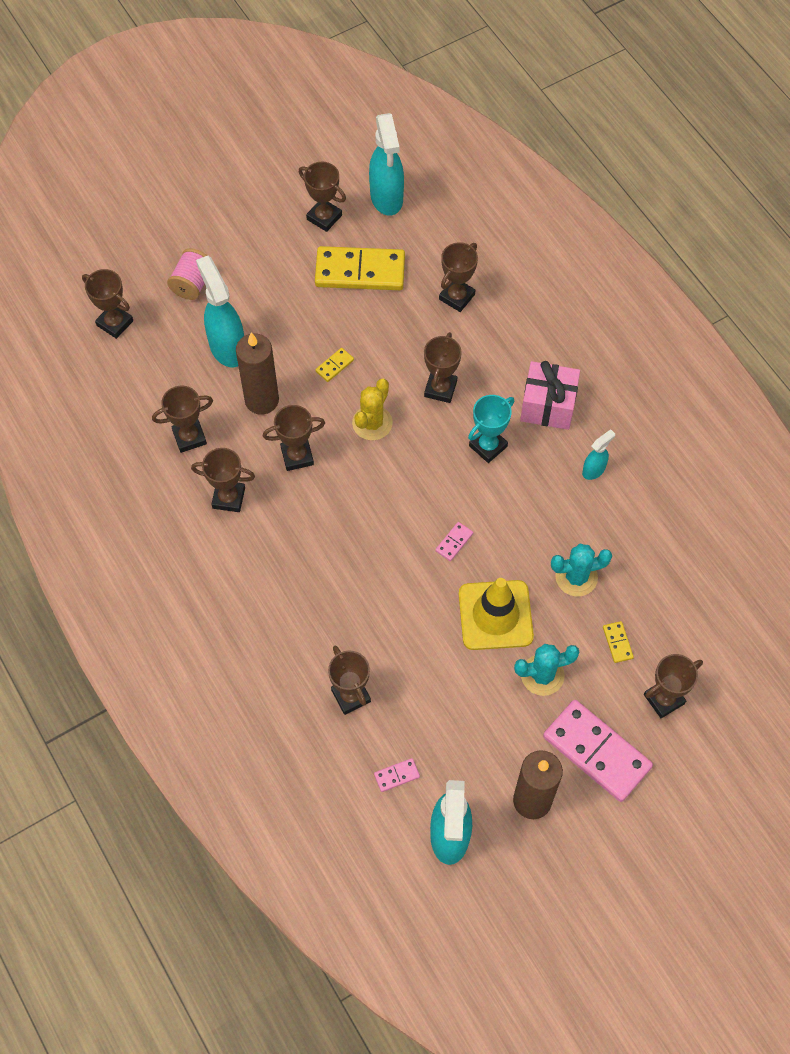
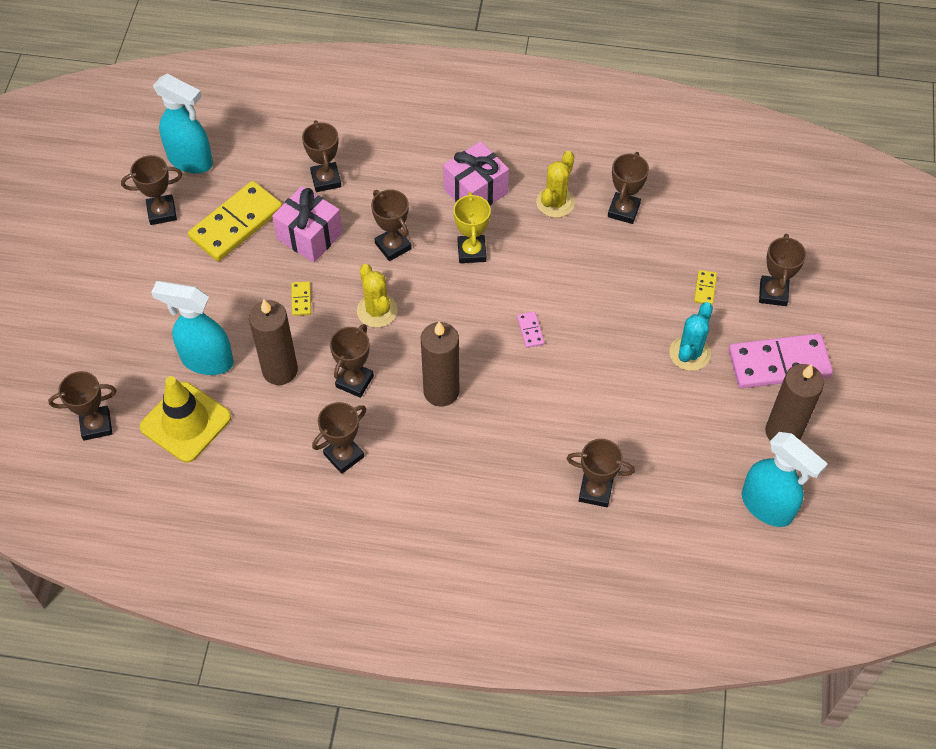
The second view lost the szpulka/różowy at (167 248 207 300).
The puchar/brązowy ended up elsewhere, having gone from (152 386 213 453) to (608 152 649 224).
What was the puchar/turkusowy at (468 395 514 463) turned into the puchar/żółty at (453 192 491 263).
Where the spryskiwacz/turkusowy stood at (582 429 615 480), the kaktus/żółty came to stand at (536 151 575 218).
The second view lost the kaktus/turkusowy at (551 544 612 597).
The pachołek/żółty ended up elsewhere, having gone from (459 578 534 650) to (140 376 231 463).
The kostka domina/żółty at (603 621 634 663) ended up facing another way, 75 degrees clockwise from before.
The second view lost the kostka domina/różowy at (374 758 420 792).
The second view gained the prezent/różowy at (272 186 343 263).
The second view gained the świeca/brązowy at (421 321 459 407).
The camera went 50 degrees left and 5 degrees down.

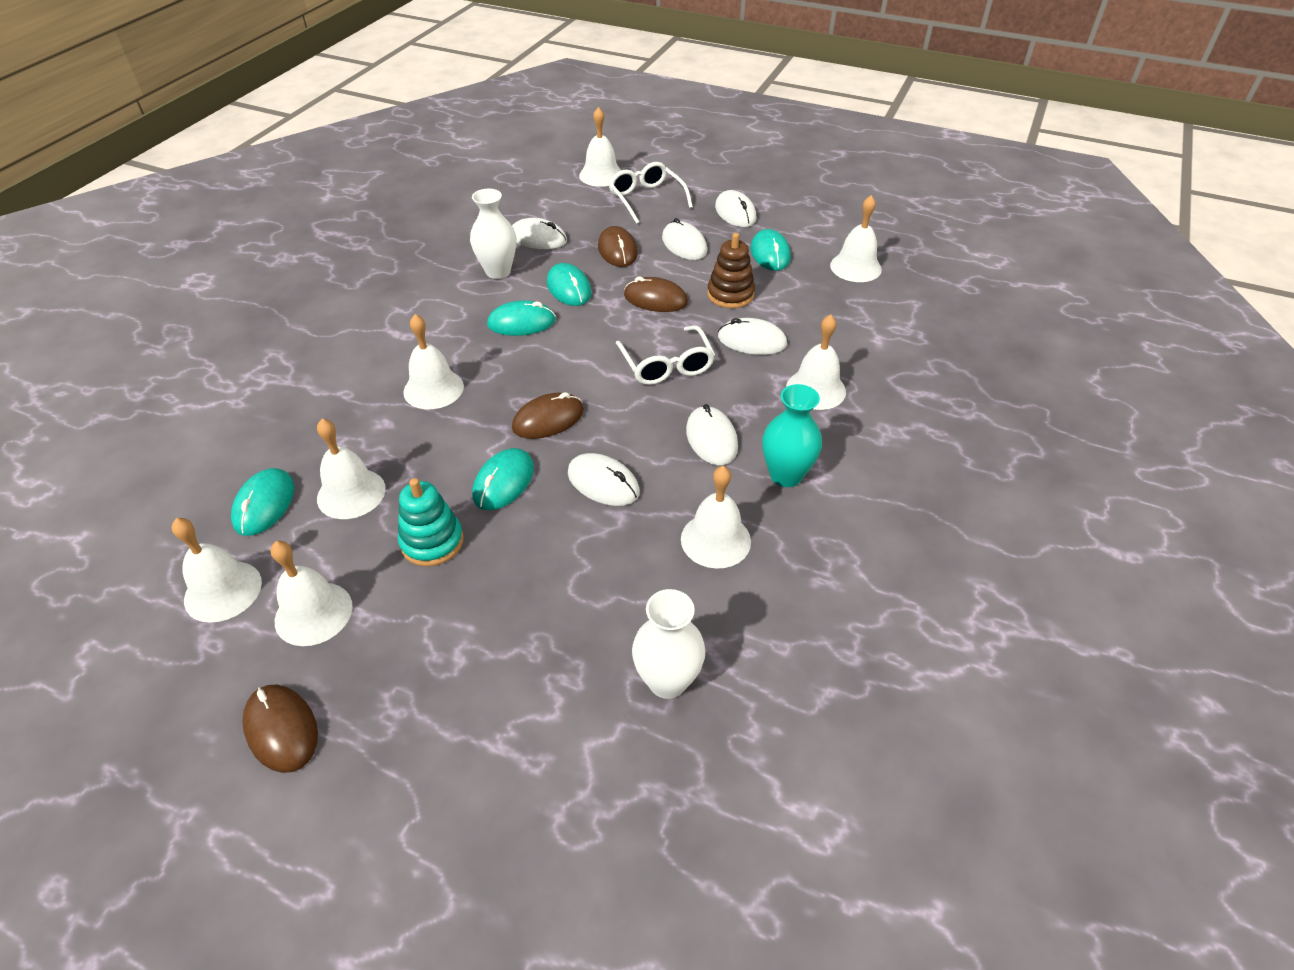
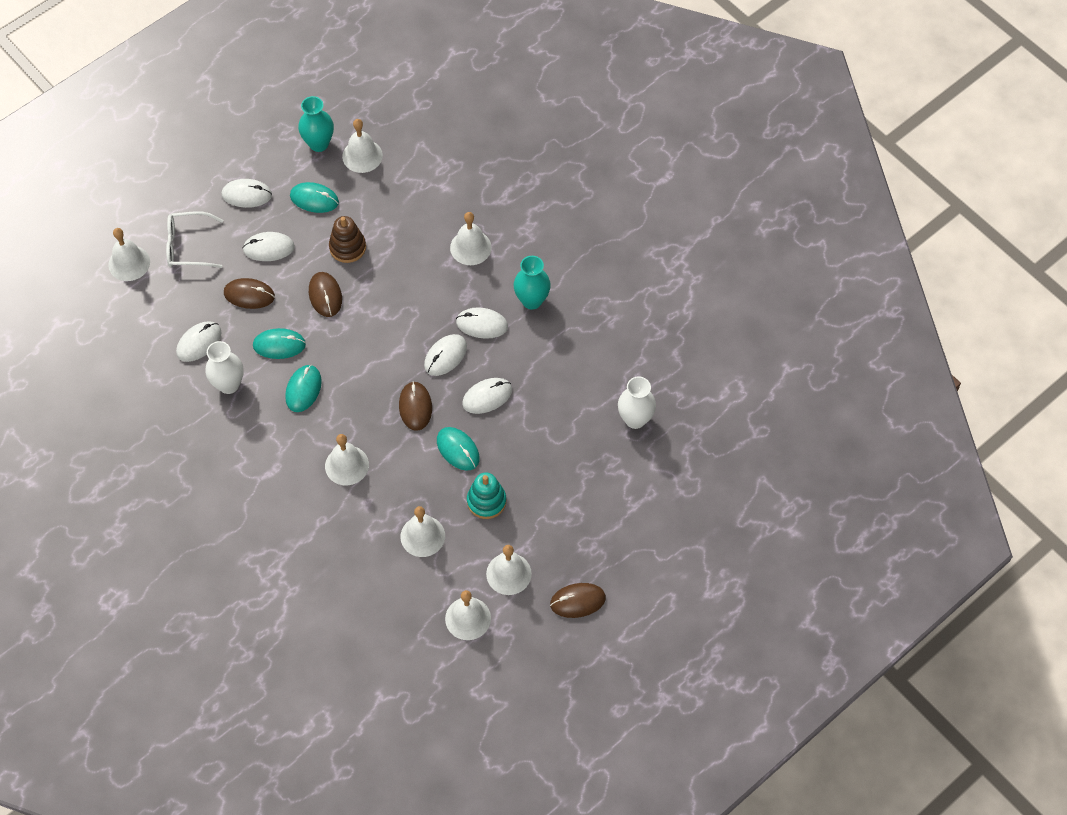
The myszka/brązowy at (624 276 688 312) ended up facing another way, 60 degrees counterclockwise from before.
The myszka/biały ended up elsewhere, having gone from (718 318 787 355) to (424 334 467 376).
The second view lost the okulary/biały at (616 325 715 385).
The second view lost the dzwonek/biały at (681 466 751 569).
The second view lost the myszka/turkusowy at (231 468 294 536).
The second view gained the wazon/turkusowy at (298 96 334 152).
The camera went 65 degrees left and 15 degrees up.

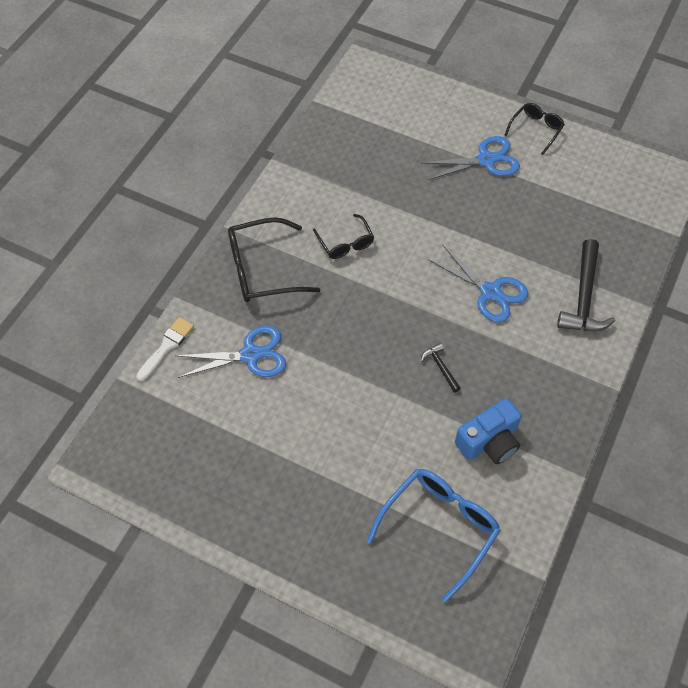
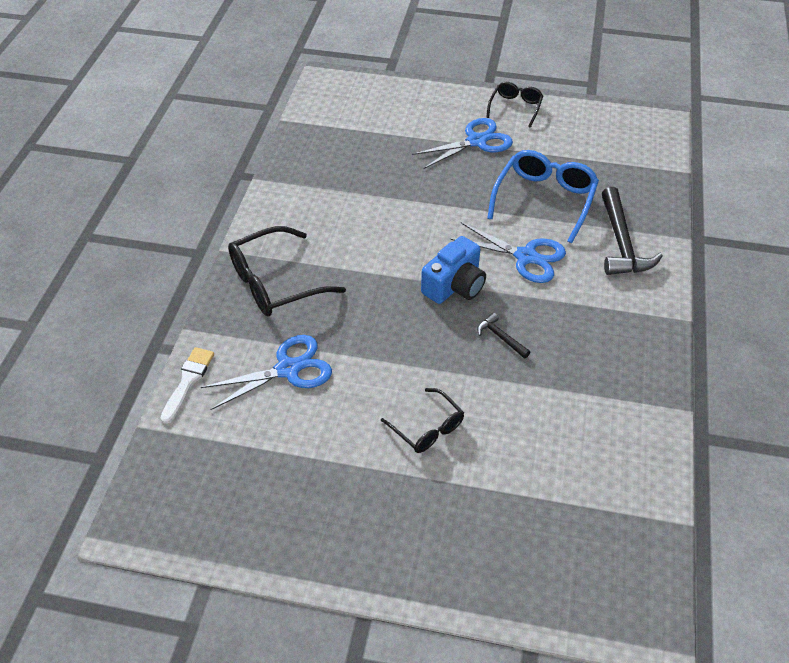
The okulary/czarny ended up elsewhere, having gone from (313 214 374 259) to (381 388 464 453).
The aparat fotograficzny/niebieski ended up elsewhere, having gone from (455 398 522 464) to (421 236 486 304).
The okulary/niebieski ended up elsewhere, having gone from (367 469 501 602) to (487 150 599 243).
The camera went 15 degrees left and 10 degrees down.

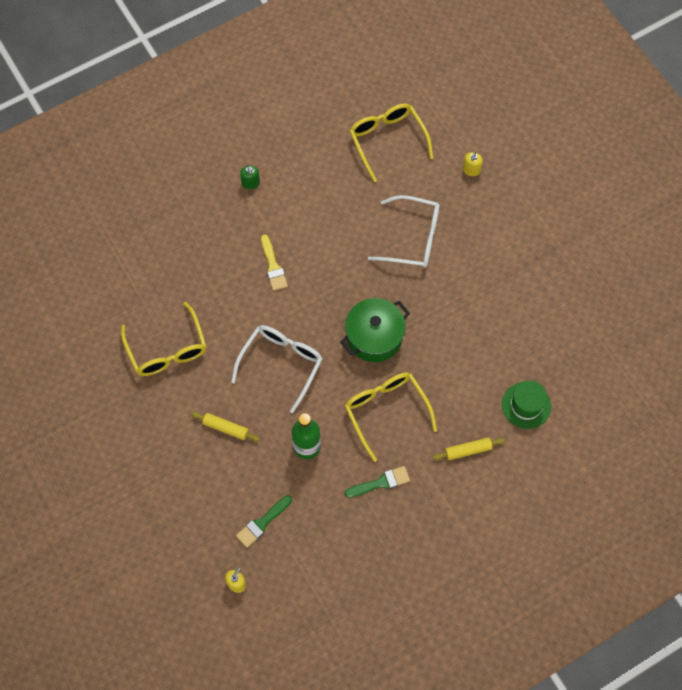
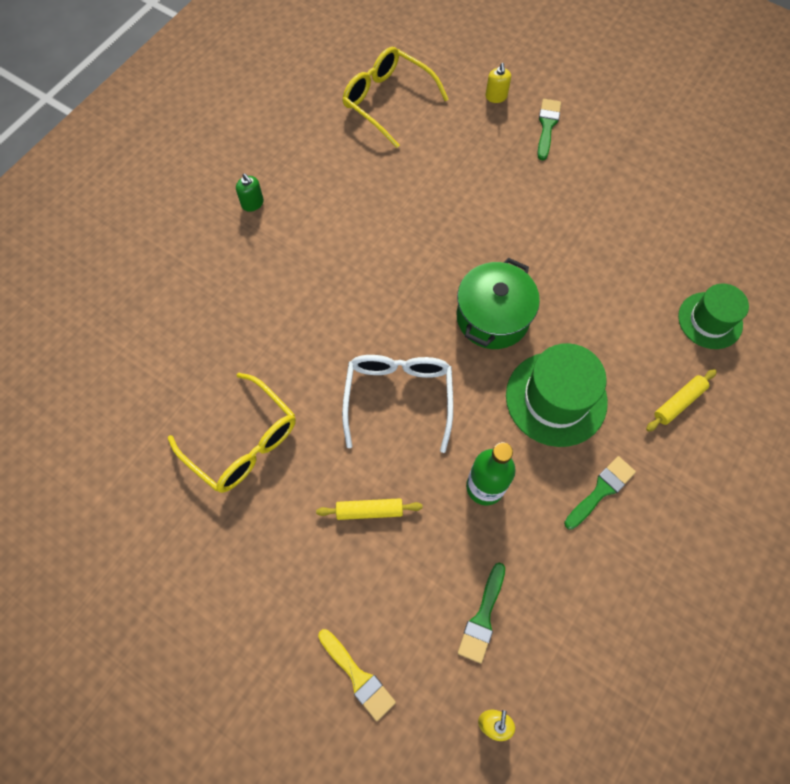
The second view lost the okulary/biały at (368 195 440 268).
The pędzel/żółty ended up elsewhere, having gone from (261 234 288 291) to (318 629 396 721).
Where the okulary/żółty stood at (345 372 437 462), the kapelusz/zielony came to stand at (506 343 608 447).
The second view gained the pędzel/zielony at (537 99 561 160).
The camera went 25 degrees left and 0 degrees up.

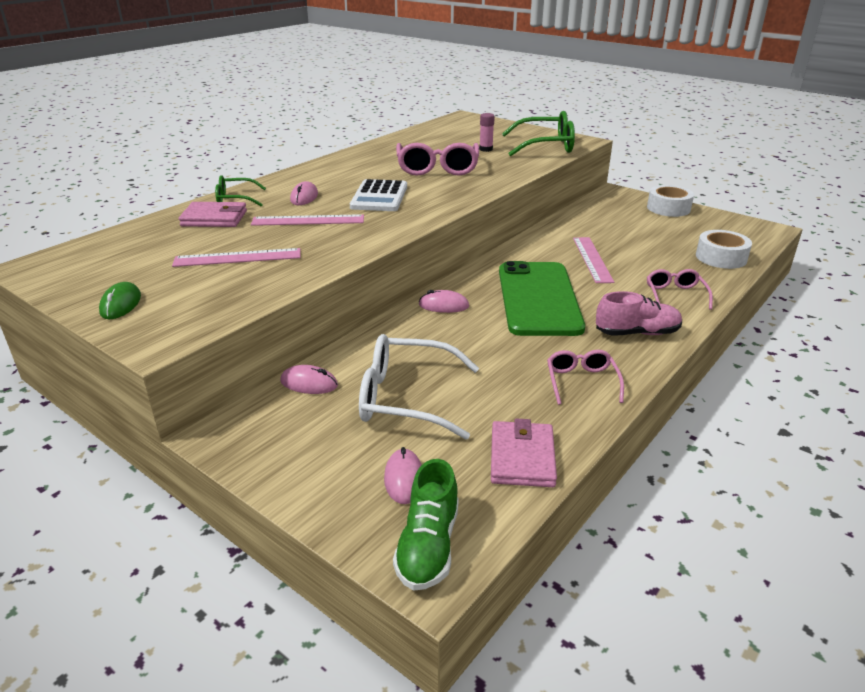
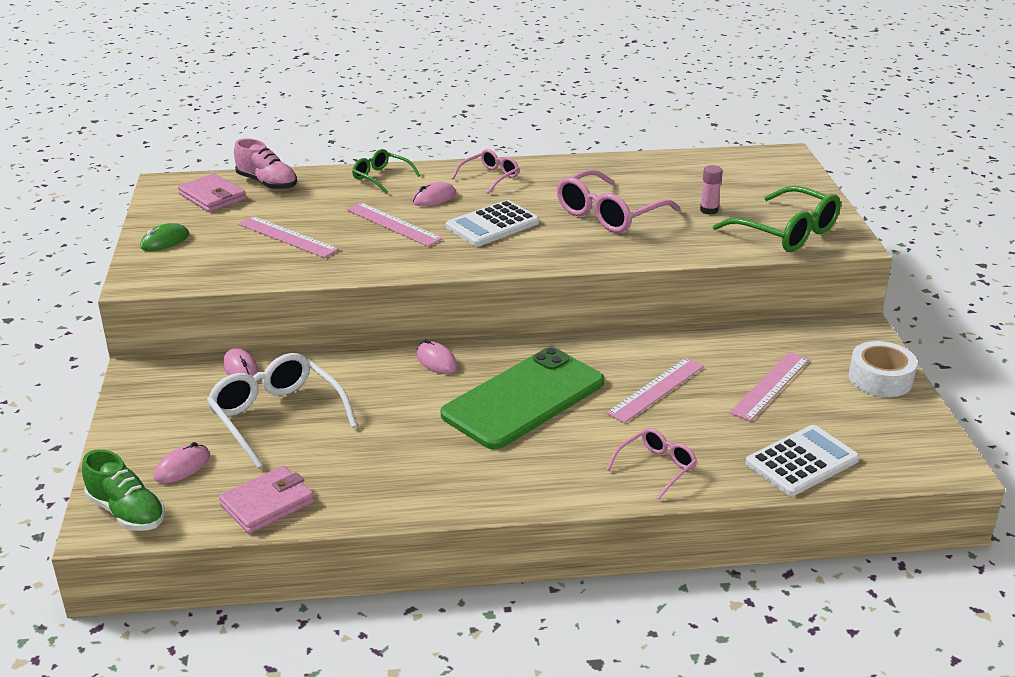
The portfel/różowy ended up elsewhere, having gone from (179 202 247 227) to (178 173 246 212).
Where the taśma klejąca/biały stood at (696 230 752 269), the kalkulator/biały came to stand at (746 425 859 496).
The but/różowy ended up elsewhere, having gone from (596 291 682 336) to (234 138 297 190).
The okulary/różowy ended up elsewhere, having gone from (547 350 624 405) to (452 149 519 194).
The but/zielony at (393 459 459 591) ended up facing another way, 105 degrees counterclockwise from before.
The second view gained the linijka/różowy at (730 352 809 421).
The camera went 45 degrees right and 0 degrees up.

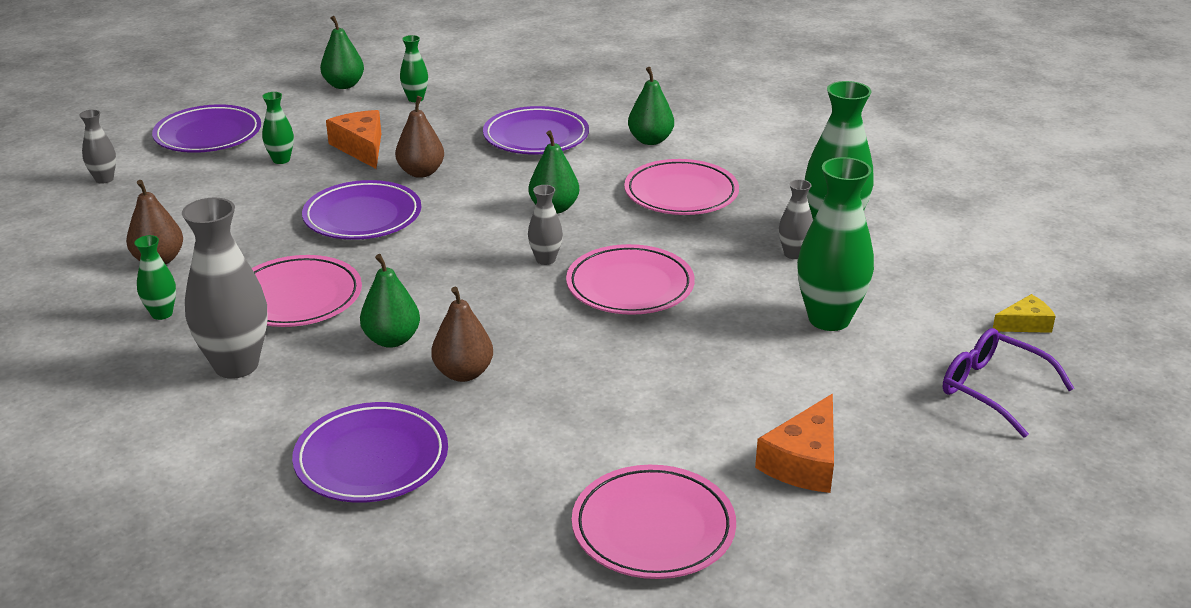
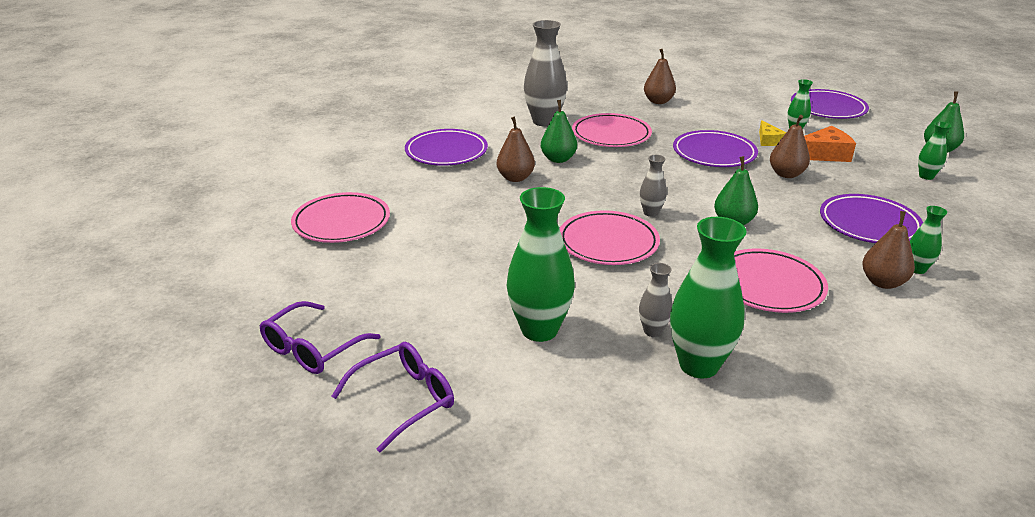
What was the gruszka/zielony at (628 67 674 145) turned into the gruszka/brązowy at (862 211 915 289).
The second view lost the wazon/szary at (79 110 116 184).
The wazon/zielony ended up elsewhere, having gone from (134 235 176 320) to (910 206 947 274).
The ser/żółty ended up elsewhere, having gone from (993 294 1056 333) to (759 120 786 146).
The second view lost the ser/pomarańczowy at (755 394 834 493).
The second view gained the okulary/fioletowy at (260 301 381 374).
The camera went 100 degrees right and 0 degrees up.

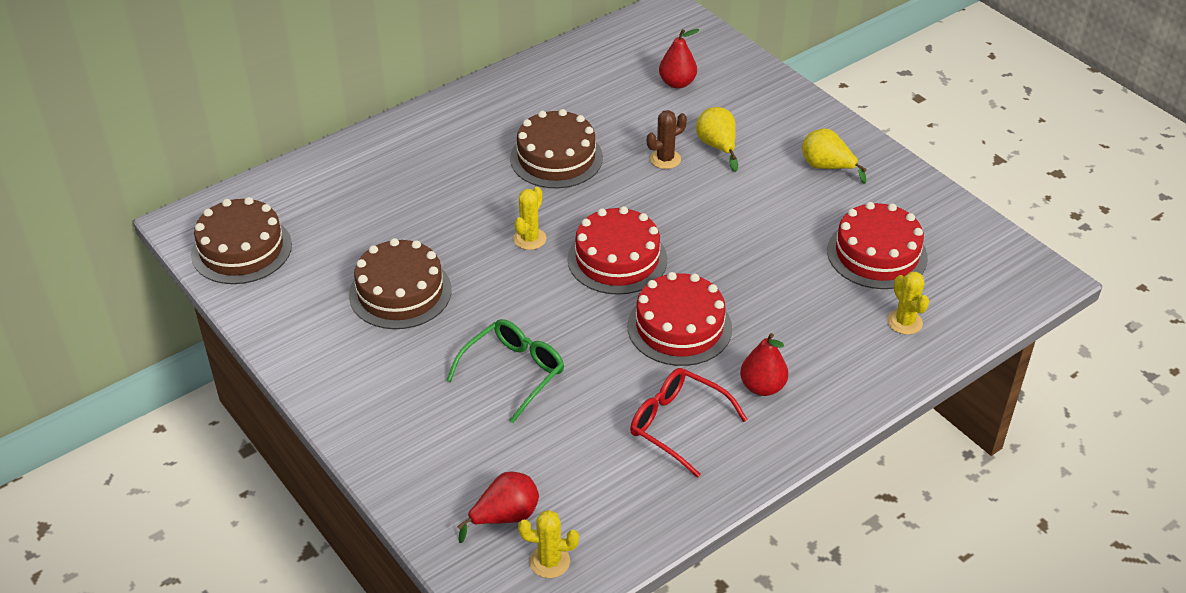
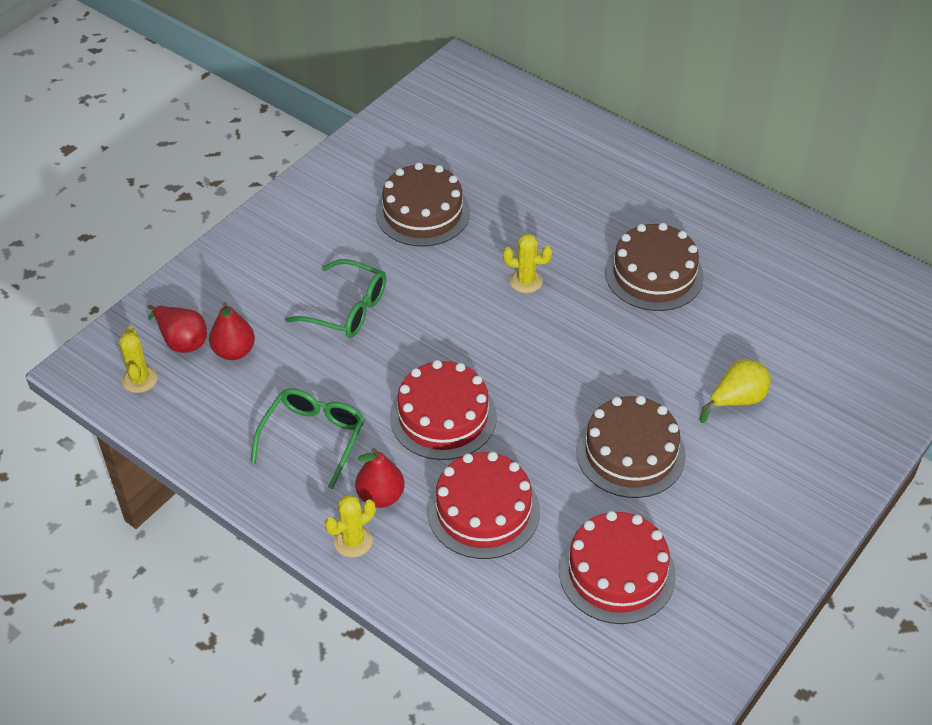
The gruszka/czerwony ended up elsewhere, having gone from (659 29 699 89) to (209 302 255 360).
The second view lost the kaktus/brązowy at (647 110 687 169).
The second view lost the gruszka/żółty at (802 129 867 183).
The tort/brązowy ended up elsewhere, having gone from (191 197 292 284) to (576 396 686 498).
The tort/czerwony ended up elsewhere, having gone from (568 206 667 295) to (427 452 540 559).
The kaktus/żółty ended up elsewhere, having gone from (887 272 929 335) to (325 495 375 557).
What was the okulary/czerwony at (630 368 748 478) turned into the okulary/zielony at (251 388 365 489).
The camera went 75 degrees right and 5 degrees up.

